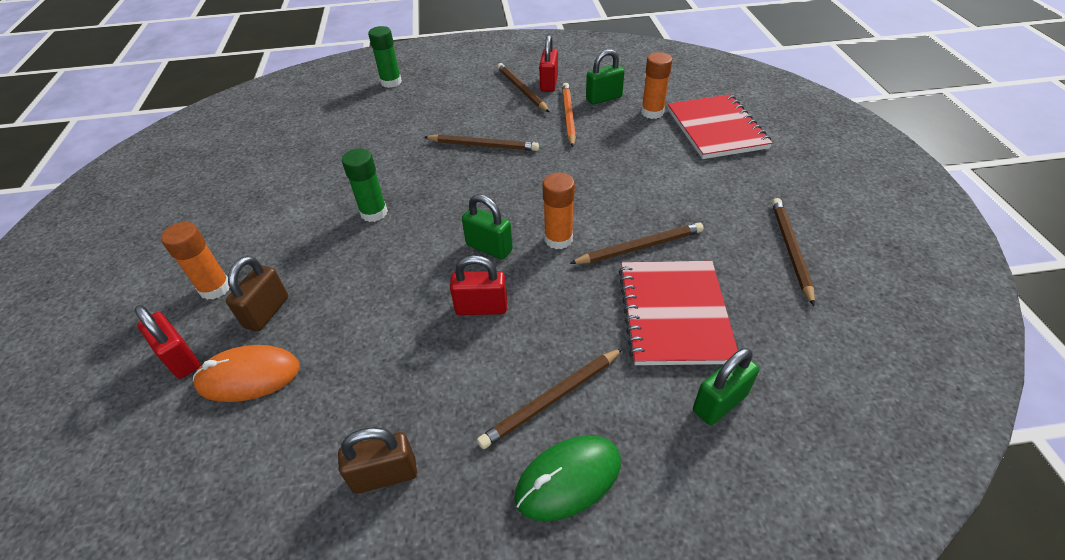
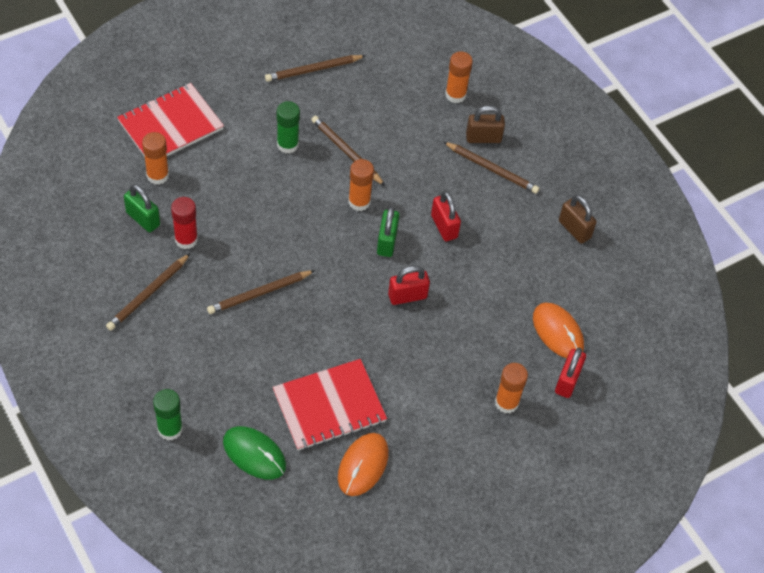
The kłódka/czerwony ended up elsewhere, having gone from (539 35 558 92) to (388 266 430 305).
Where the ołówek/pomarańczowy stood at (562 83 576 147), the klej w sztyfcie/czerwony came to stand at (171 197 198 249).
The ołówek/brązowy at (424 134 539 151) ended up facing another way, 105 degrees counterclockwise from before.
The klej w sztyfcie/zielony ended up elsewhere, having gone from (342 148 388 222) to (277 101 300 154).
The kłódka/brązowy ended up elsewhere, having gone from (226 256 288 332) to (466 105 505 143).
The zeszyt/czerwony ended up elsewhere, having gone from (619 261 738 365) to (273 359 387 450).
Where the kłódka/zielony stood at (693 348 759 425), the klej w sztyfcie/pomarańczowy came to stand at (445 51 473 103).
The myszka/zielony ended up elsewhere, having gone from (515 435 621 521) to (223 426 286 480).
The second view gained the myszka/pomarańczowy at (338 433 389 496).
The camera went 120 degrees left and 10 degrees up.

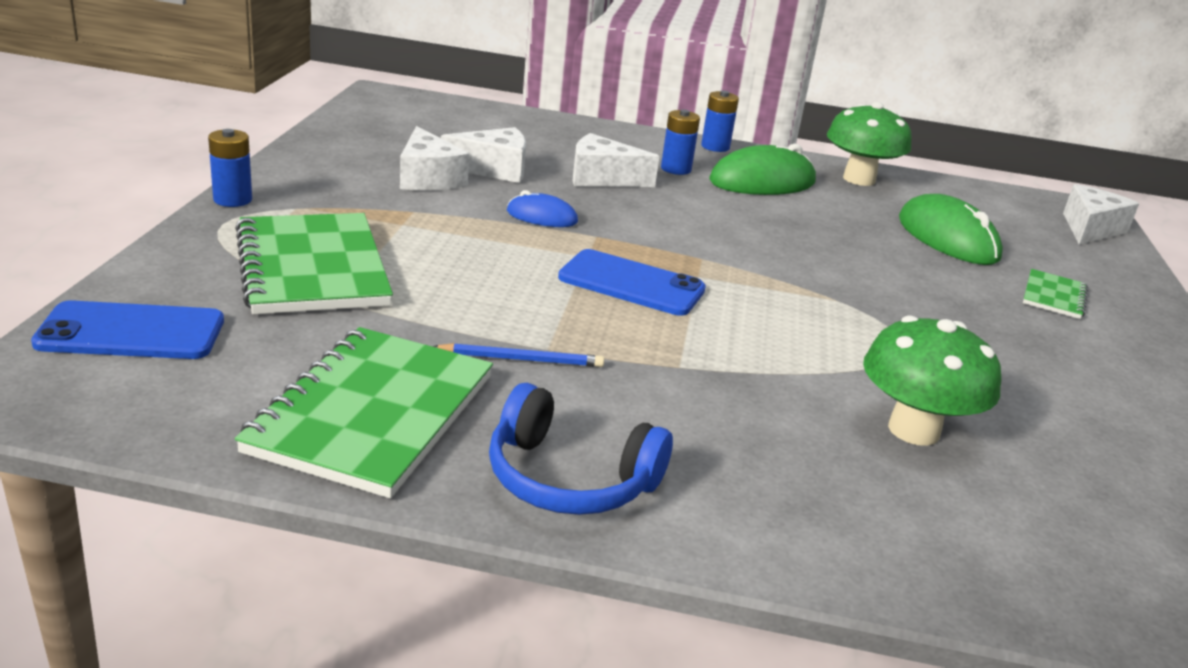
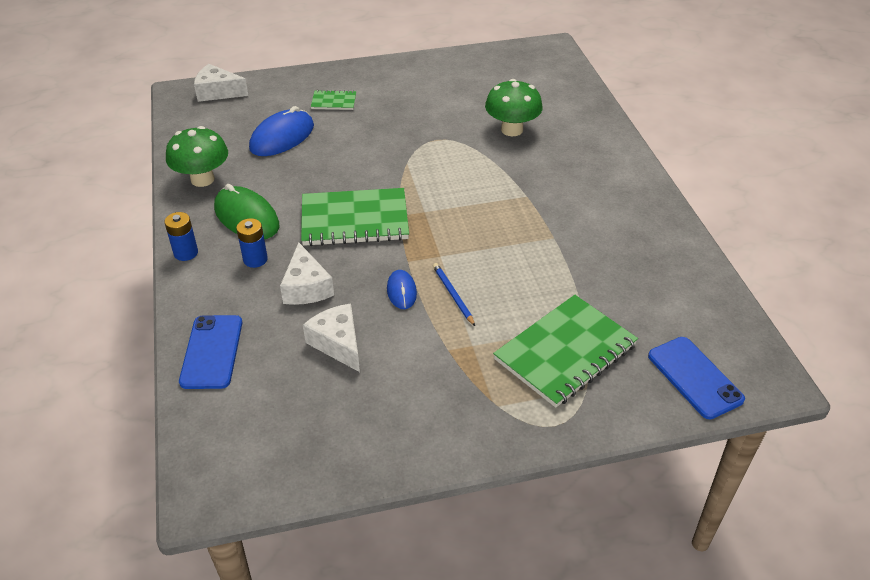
The second view lost the ser/biały at (400 126 469 190).
The second view lost the bateria/niebieski at (208 129 252 207).
What was the myszka/zielony at (899 194 1003 265) turned into the myszka/niebieski at (249 106 314 156).
The telefon/niebieski ended up elsewhere, having gone from (558 249 706 316) to (179 315 242 389).
The zeszyt/zielony ended up elsewhere, having gone from (235 327 493 498) to (301 188 409 246).
The ołówek/niebieski ended up elsewhere, having gone from (432 343 604 367) to (433 263 475 326).
The second view lost the słuchawki/niebieski at (489 383 673 515).
The camera went 110 degrees left and 15 degrees up.

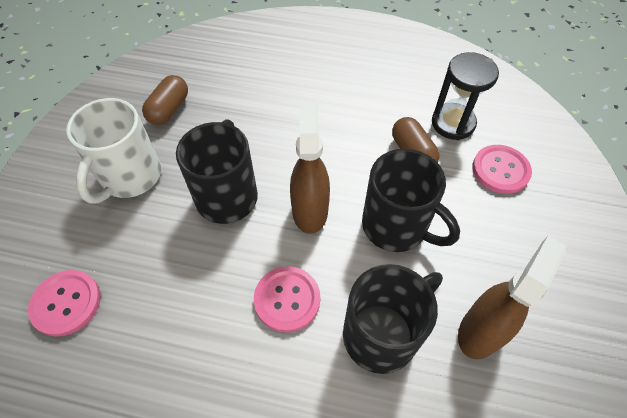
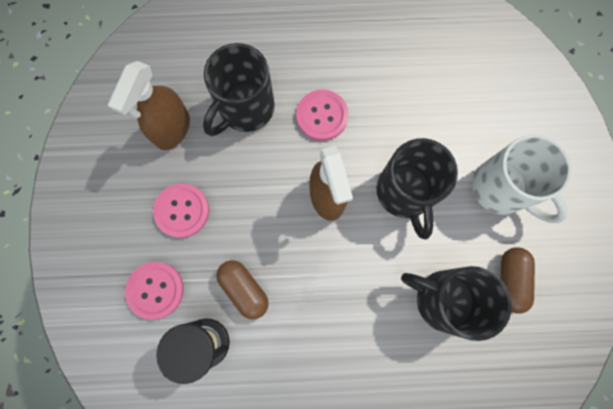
The kubek/biały at (66 98 161 204) ended up facing another way, 135 degrees clockwise from before.
The kubek/czarny ended up elsewhere, having gone from (362 149 460 252) to (401 266 511 341).
The guzik/różowy ended up elsewhere, having gone from (28 270 101 337) to (153 183 209 238).
The camera went 165 degrees right and 20 degrees up.

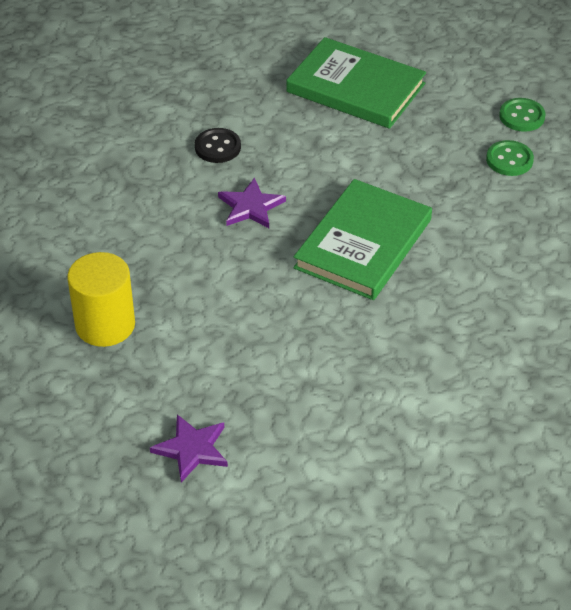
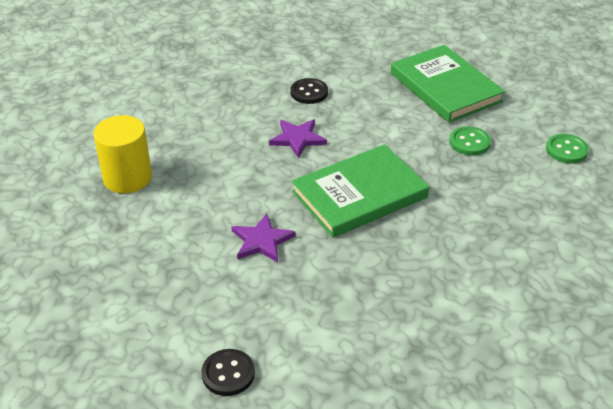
The guzik/zielony ended up elsewhere, having gone from (486 140 534 176) to (449 126 491 155).
The gwiazda/fioletowy ended up elsewhere, having gone from (150 414 228 483) to (231 214 296 262).
The second view gained the guzik/czarny at (201 349 255 396).
The camera went 30 degrees right and 5 degrees down.

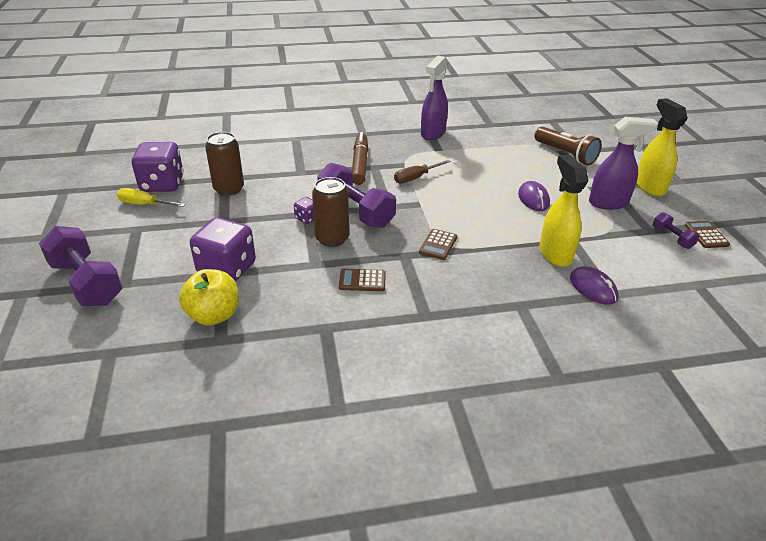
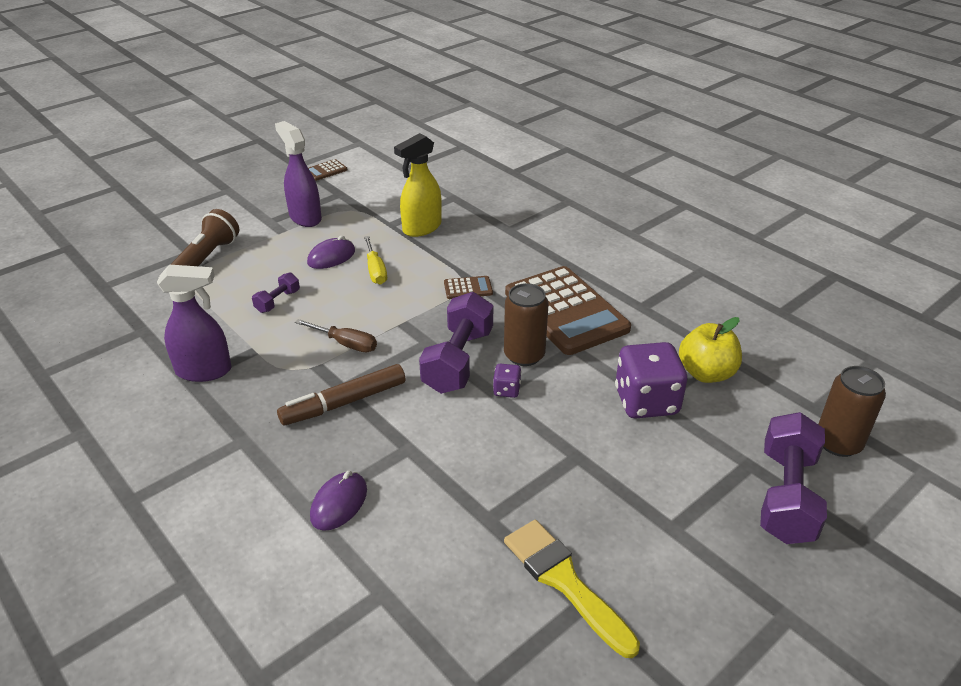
The second view lost the spryskiwacz/żółty at (637 98 688 196).
The puszka/brązowy ended up elsewhere, having gone from (205 132 244 196) to (818 366 886 457).
Where the kostka do gry/fioletowy stood at (132 142 184 192), the pędzel/żółty came to stand at (504 520 640 658).
The śrubokręt/żółty ended up elsewhere, having gone from (117 188 186 207) to (364 236 387 285).
The hantel/fioletowy ended up elsewhere, having gone from (653 212 699 249) to (252 272 300 313).
The myszka/fioletowy ended up elsewhere, having gone from (570 266 619 305) to (310 471 367 531).
The size of the kalkulator/brązowy at (339 269 386 291) changed by a factor of 2.49.
The camera went 120 degrees left and 0 degrees up.

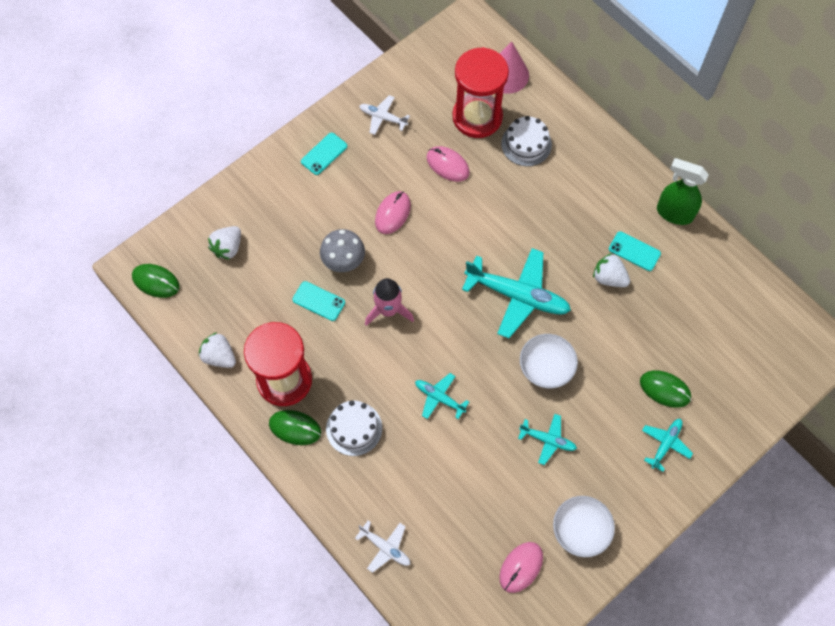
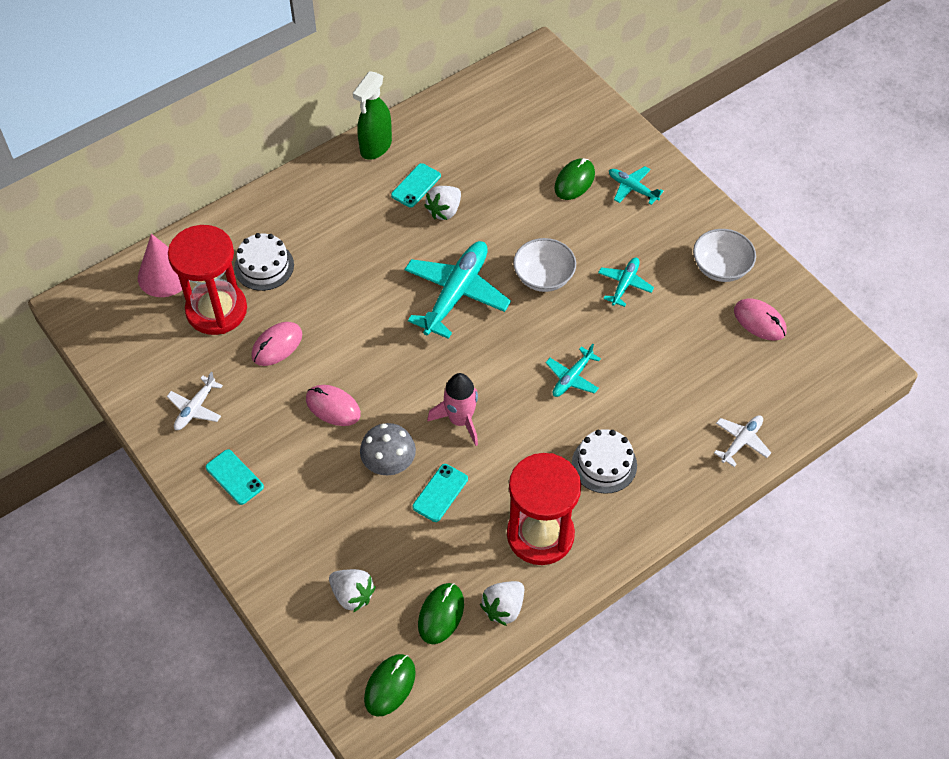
The myszka/zielony ended up elsewhere, having gone from (269 410 321 445) to (418 583 464 644).
The camera went 85 degrees left and 10 degrees down.

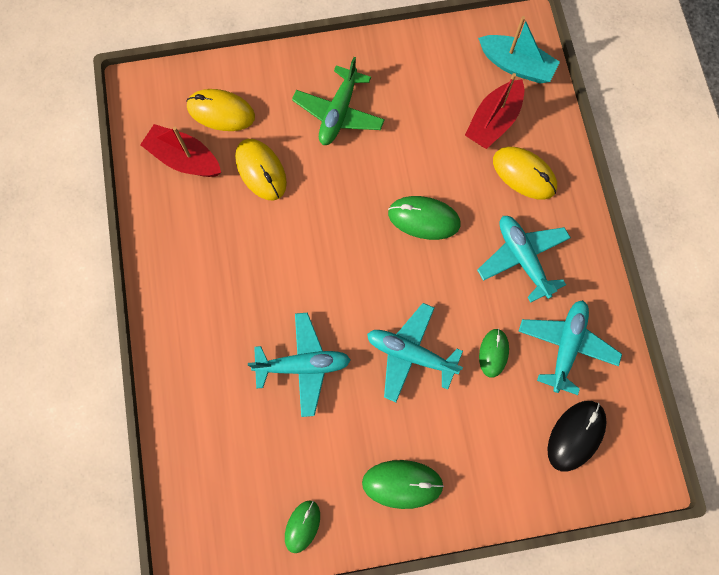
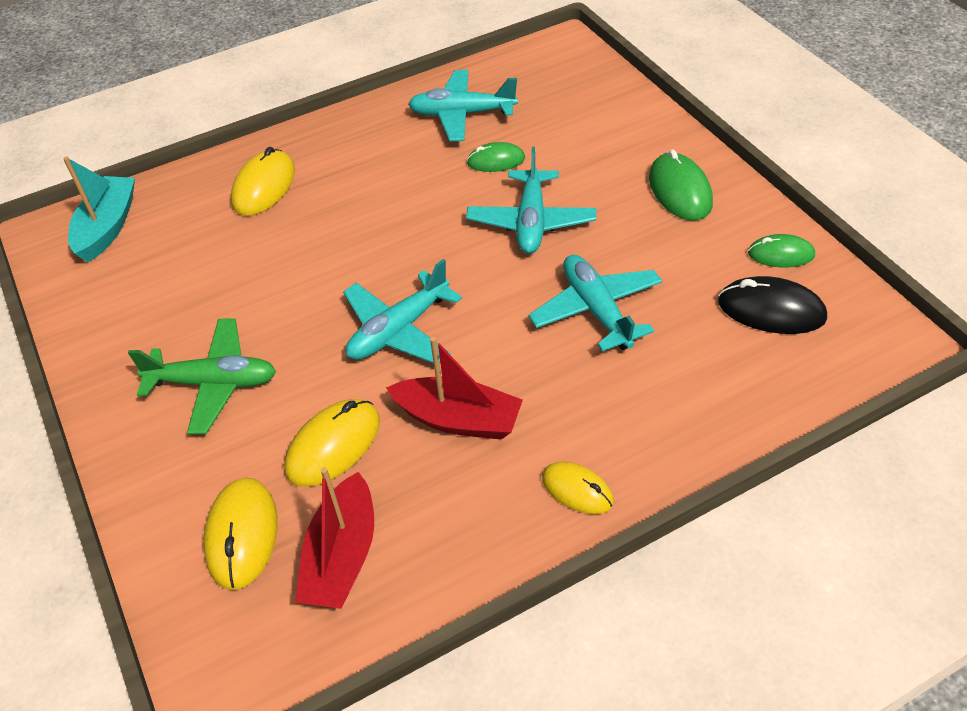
The łódka/czerwony ended up elsewhere, having gone from (465 73 525 149) to (386 337 523 440).
The second view lost the myszka/zielony at (388 196 461 240).
The samolot/turkusowy ended up elsewhere, having gone from (477 216 571 303) to (343 259 462 363).
The myszka/czarny ended up elsewhere, having gone from (547 401 607 472) to (718 276 827 334).
The second view gained the myszka/żółty at (542 462 614 514).
The camera went 105 degrees left and 25 degrees down.

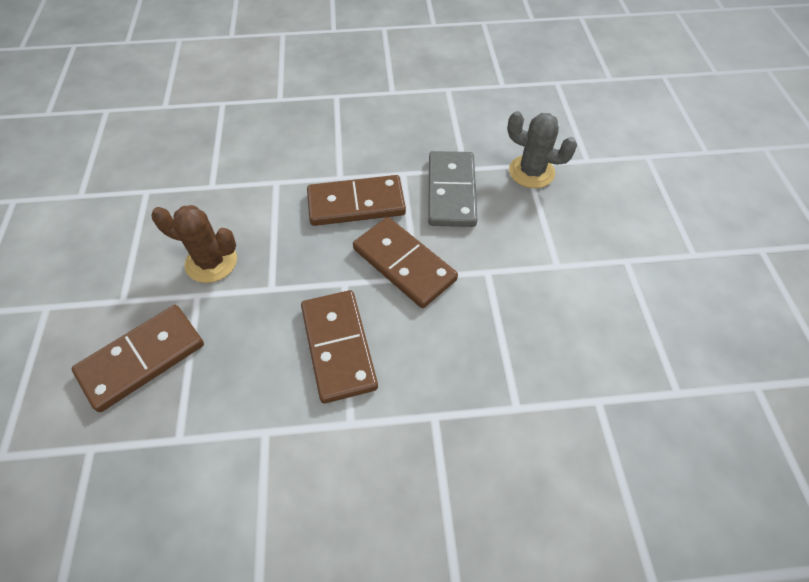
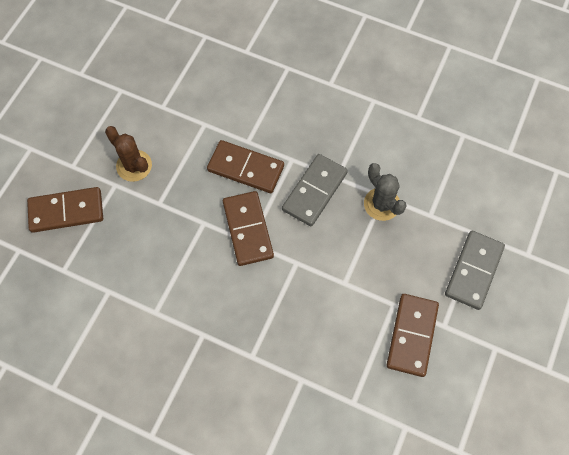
The kostka domina/brązowy ended up elsewhere, having gone from (301 290 378 403) to (386 294 439 377).
The second view gained the kostka domina/szary at (445 231 505 310).
The camera went 30 degrees right and 10 degrees up.

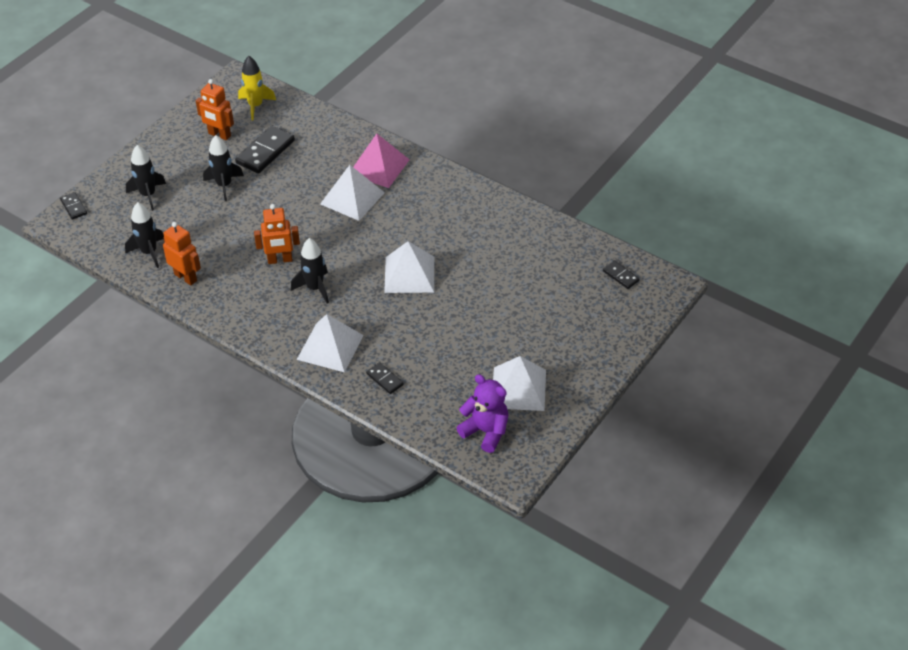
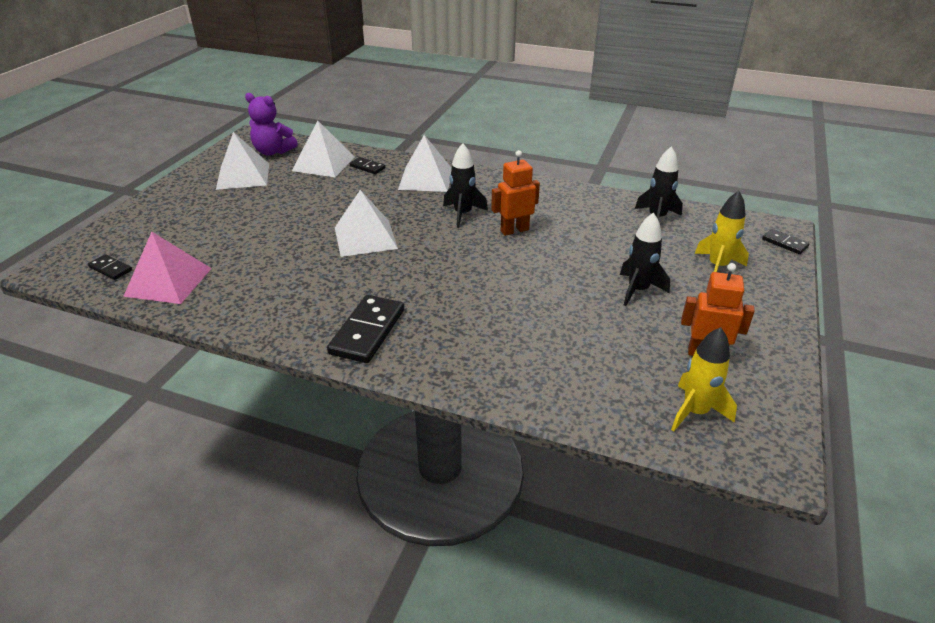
The kostka domina/czarny ended up elsewhere, having gone from (235 126 295 173) to (327 295 404 363).
The piramida/różowy ended up elsewhere, having gone from (353 134 410 188) to (123 232 212 304).
What was the rakieta/czarny at (126 145 166 211) turned into the rakieta/żółty at (695 191 749 272).
The piramida/biały ended up elsewhere, having gone from (320 165 385 221) to (292 121 355 177).
The second view lost the robot/pomarańczowy at (163 222 201 285).
The camera went 165 degrees right and 10 degrees down.

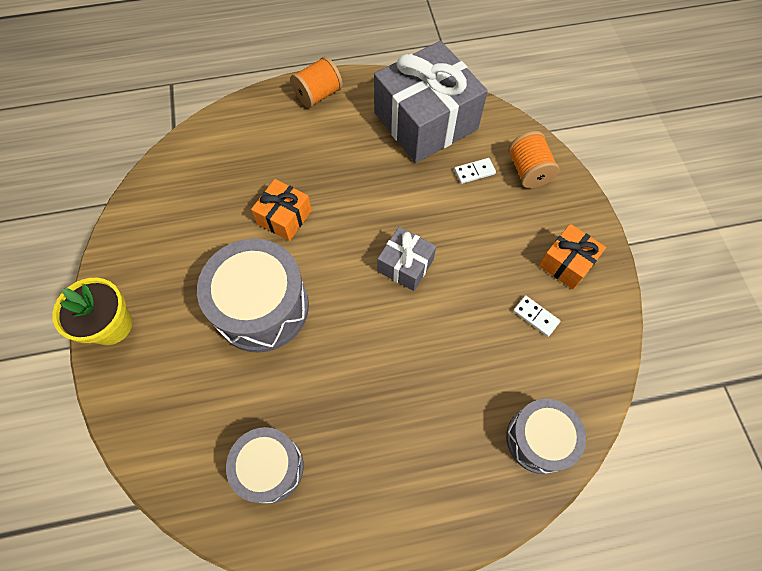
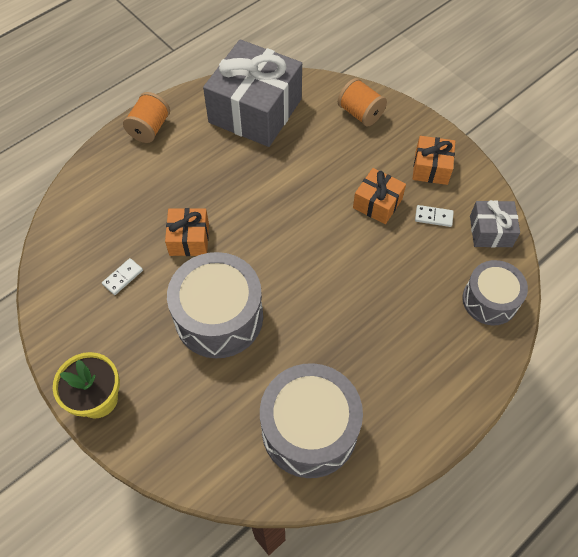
The kostka domina/biały ended up elsewhere, having gone from (454 158 496 184) to (102 258 143 295).
The prezent/szary ended up elsewhere, having gone from (377 227 436 291) to (470 200 520 248).
The size of the bęben/szary at (226 427 304 504) changed by a factor of 1.59.
The second view gained the prezent/pomarańczowy at (353 168 406 224).
The camera went 30 degrees left and 5 degrees down.

